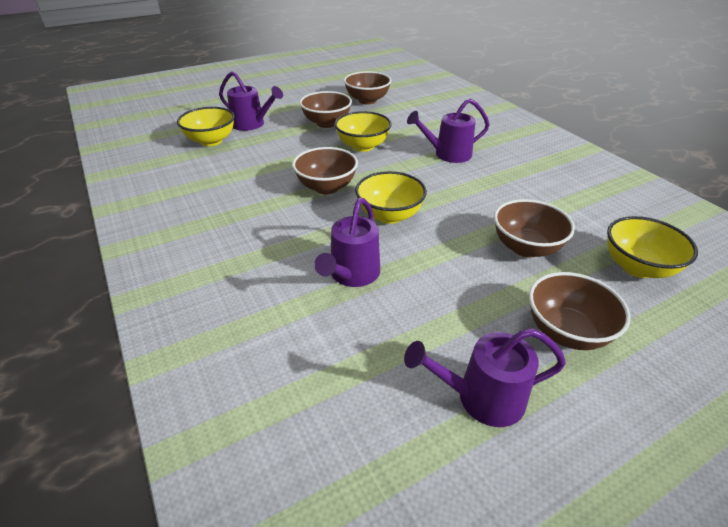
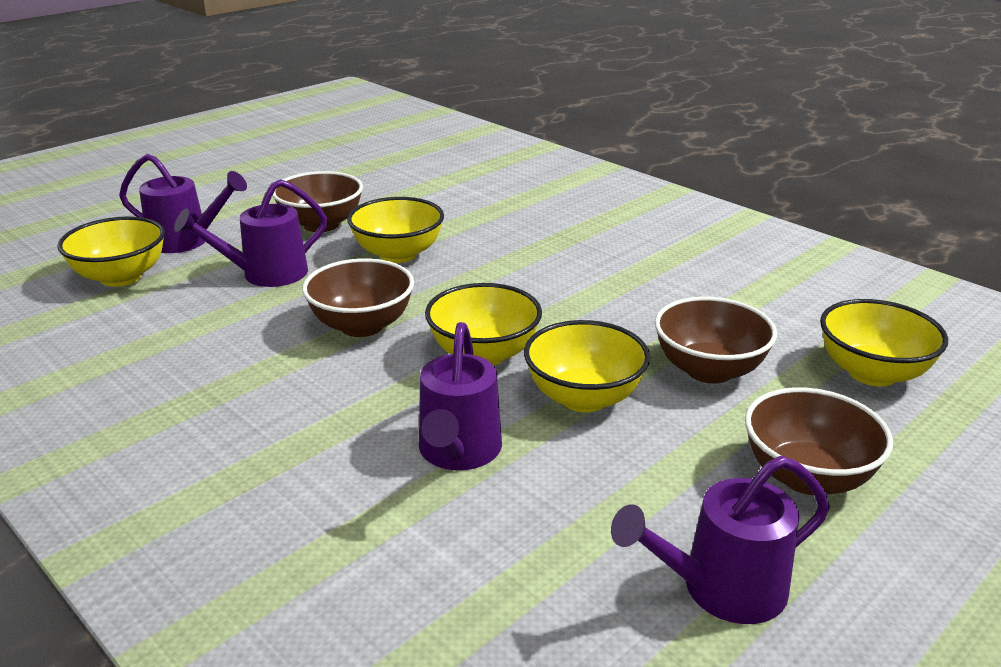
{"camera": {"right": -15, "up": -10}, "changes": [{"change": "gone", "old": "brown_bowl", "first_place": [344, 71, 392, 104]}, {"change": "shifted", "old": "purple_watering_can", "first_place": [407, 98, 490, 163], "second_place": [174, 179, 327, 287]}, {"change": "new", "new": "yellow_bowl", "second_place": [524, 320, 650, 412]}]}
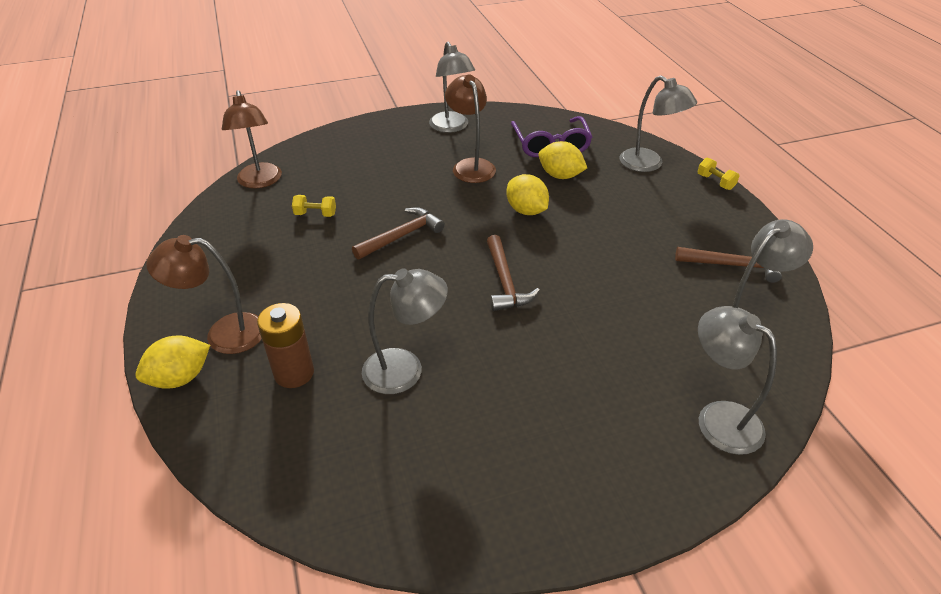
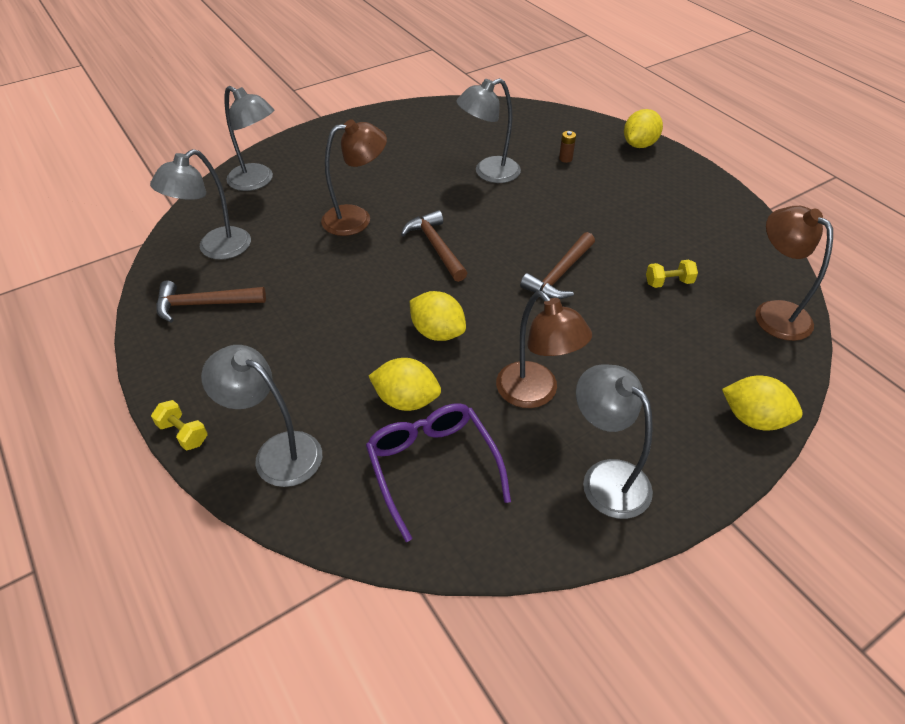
{"camera": {"right": 165, "up": 5}, "changes": [{"change": "shifted", "old": "brown_lamp", "first_place": [146, 235, 262, 354], "second_place": [321, 119, 387, 236]}, {"change": "scaled", "old": "brown_battery", "first_place": [257, 303, 314, 388], "second_place": [559, 131, 576, 163], "factor": 0.47}, {"change": "new", "new": "yellow_lemon", "second_place": [722, 376, 803, 431]}]}
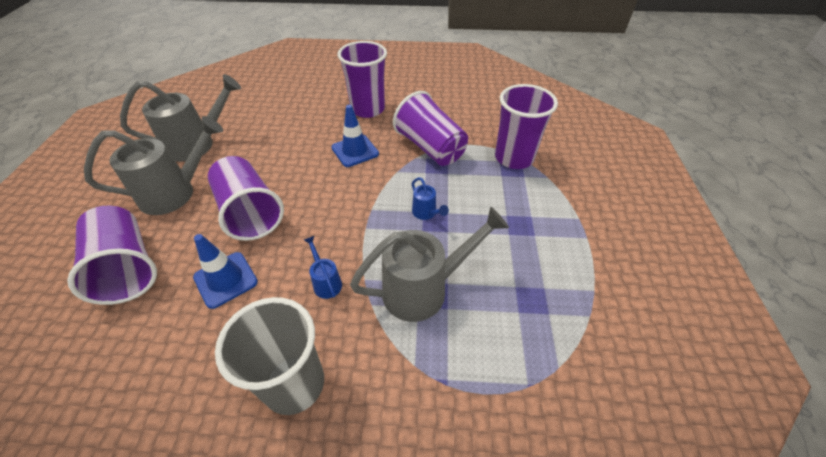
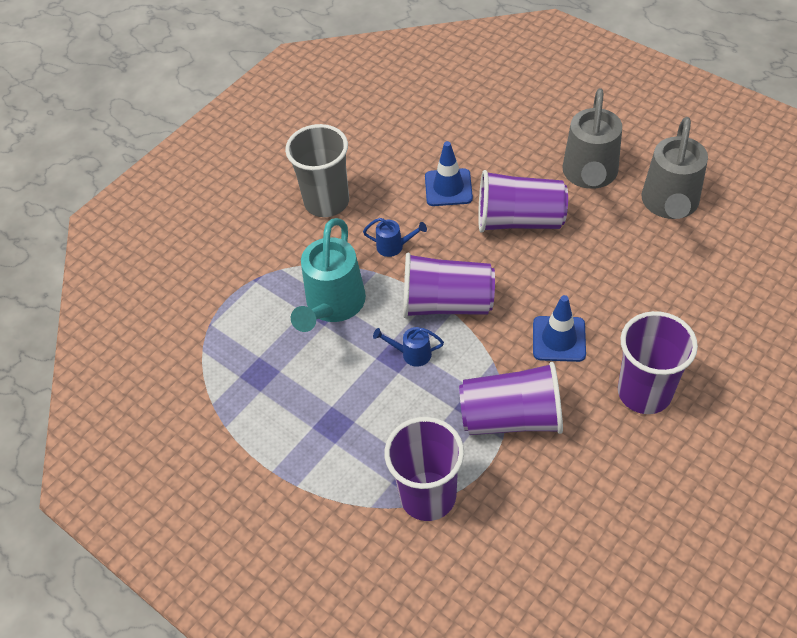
{"camera": {"right": 130, "up": 5}, "changes": [{"change": "shifted", "old": "purple_cup", "first_place": [67, 206, 157, 305], "second_place": [403, 252, 495, 318]}, {"change": "repainted", "old": "grey_watering_can", "new": "turquoise_watering_can", "first_place": [350, 207, 509, 322], "second_place": [291, 218, 366, 332]}]}
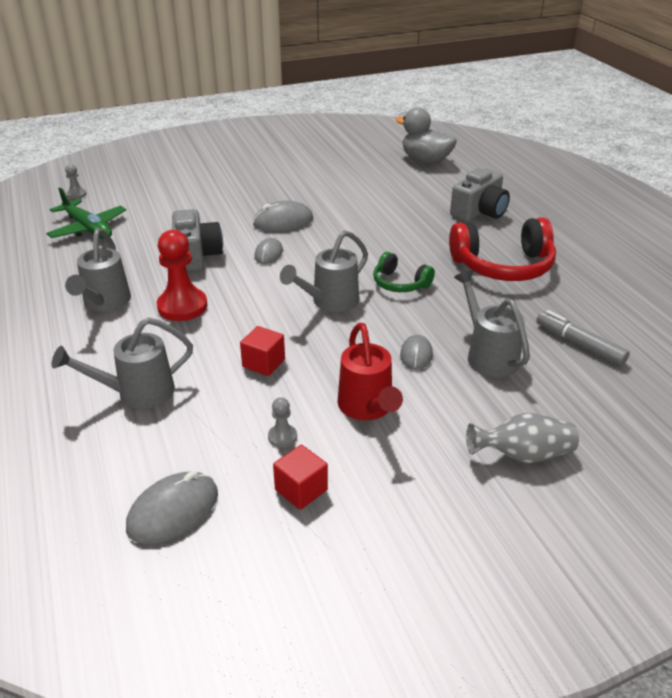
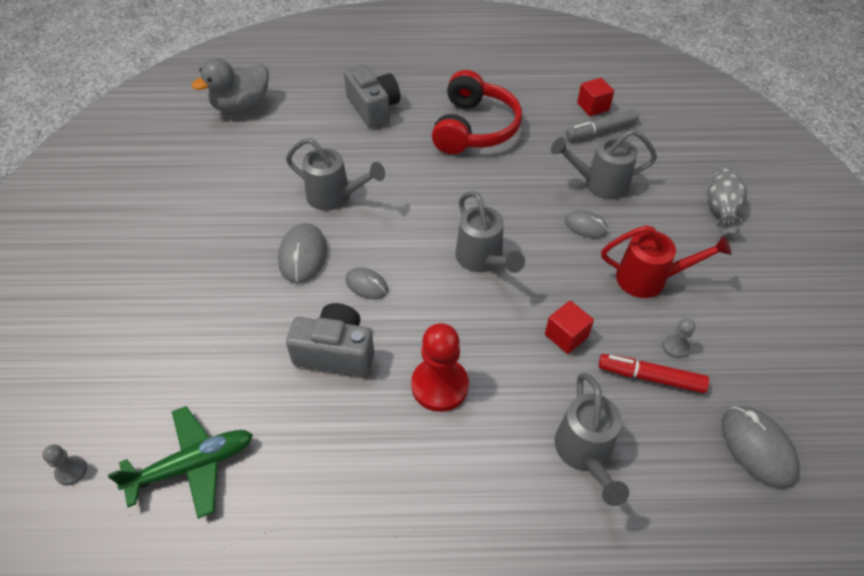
{"camera": {"right": -70, "up": 15}, "changes": [{"change": "shifted", "old": "grey_watering_can", "first_place": [65, 228, 131, 312], "second_place": [286, 138, 385, 211]}, {"change": "gone", "old": "green_headphones", "first_place": [373, 252, 435, 292]}, {"change": "shifted", "old": "red_cube", "first_place": [273, 445, 328, 510], "second_place": [577, 78, 614, 116]}, {"change": "new", "new": "red_marker", "second_place": [599, 354, 709, 393]}]}
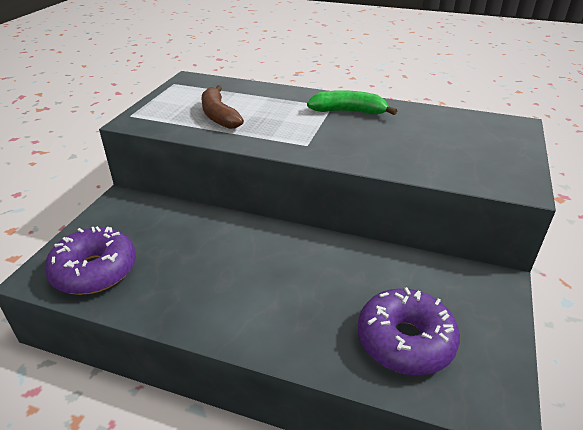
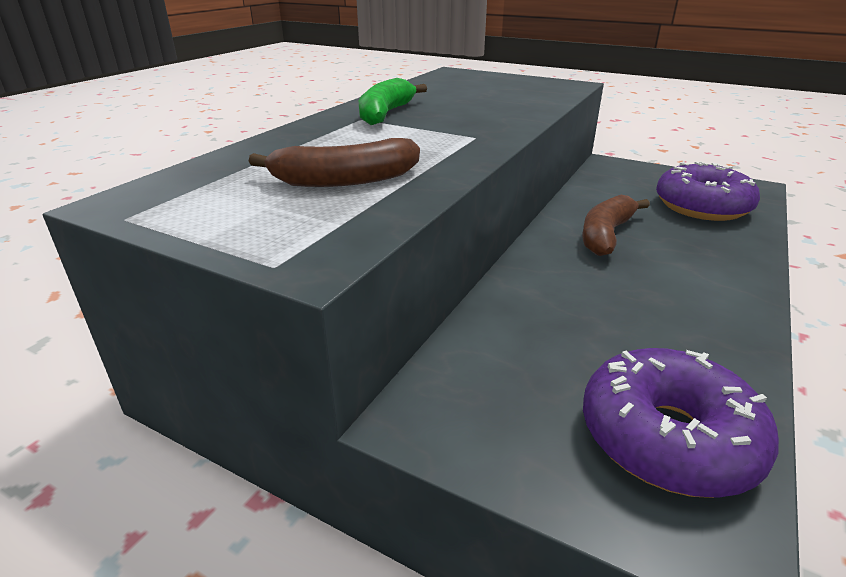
{"camera": {"right": -80, "up": -5}, "changes": [{"change": "new", "new": "brown_banana", "second_place": [582, 195, 650, 256]}]}
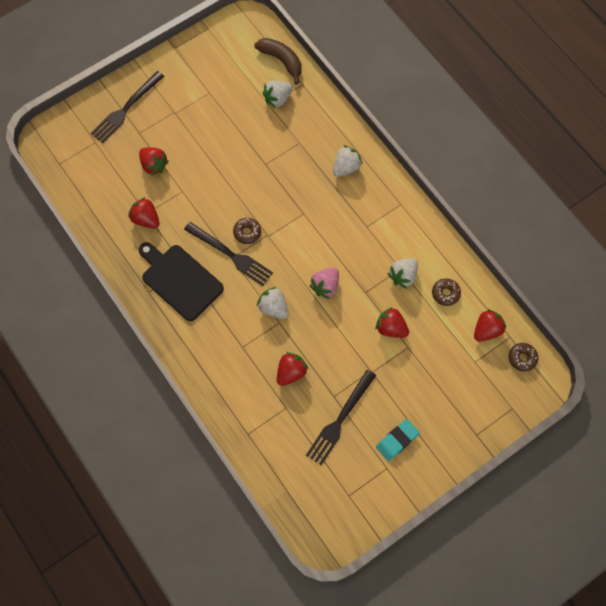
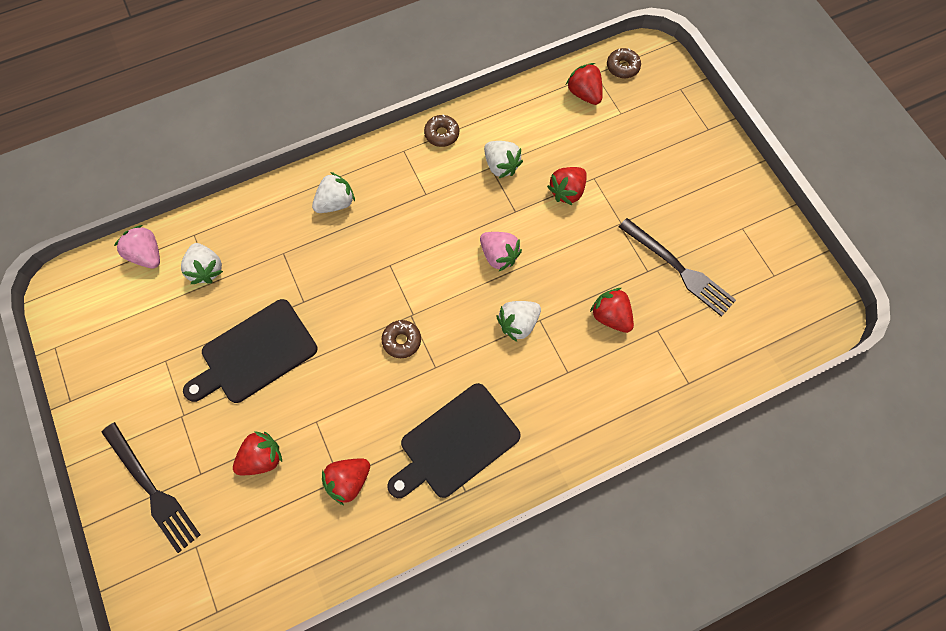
{"camera": {"right": -80, "up": 0}, "changes": [{"change": "swapped", "old": "brown_banana", "new": "pink_strawberry", "first_place": [254, 38, 302, 85], "second_place": [114, 225, 160, 269]}, {"change": "rotated", "old": "white_strawberry", "first_place": [333, 145, 363, 177], "second_place": [312, 172, 355, 213], "degrees": 90}, {"change": "gone", "old": "black_fork", "first_place": [184, 222, 273, 286]}, {"change": "shifted", "old": "brown_donut", "first_place": [432, 278, 461, 306], "second_place": [424, 115, 459, 147]}, {"change": "gone", "old": "turquoise_eraser", "first_place": [376, 419, 420, 461]}, {"change": "new", "new": "black_cutting_board", "second_place": [183, 299, 318, 403]}]}
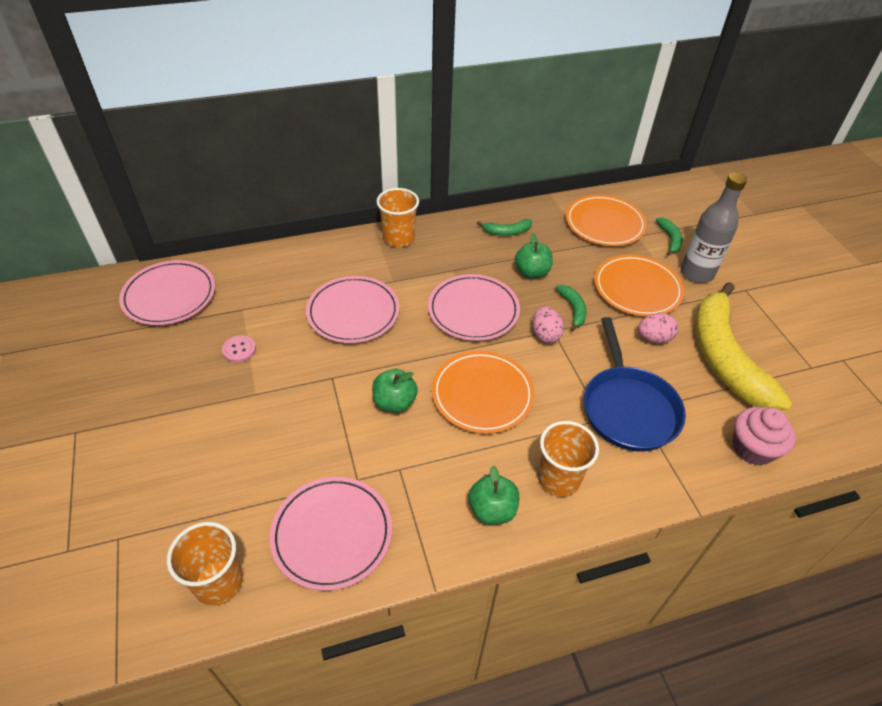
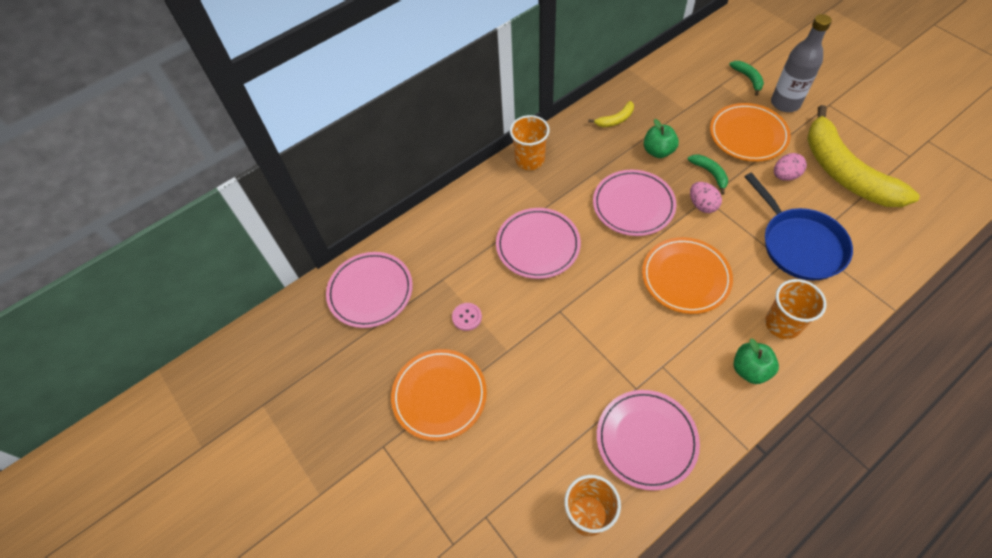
{"camera": {"right": -15, "up": 10}, "changes": [{"change": "shifted", "old": "orange_plate", "first_place": [566, 195, 647, 246], "second_place": [391, 349, 487, 441]}, {"change": "repainted", "old": "green_banana", "new": "yellow_banana", "first_place": [477, 219, 532, 236], "second_place": [588, 101, 634, 127]}, {"change": "gone", "old": "green_apple", "first_place": [372, 369, 418, 413]}, {"change": "gone", "old": "pink_cupcake", "first_place": [733, 407, 796, 466]}]}
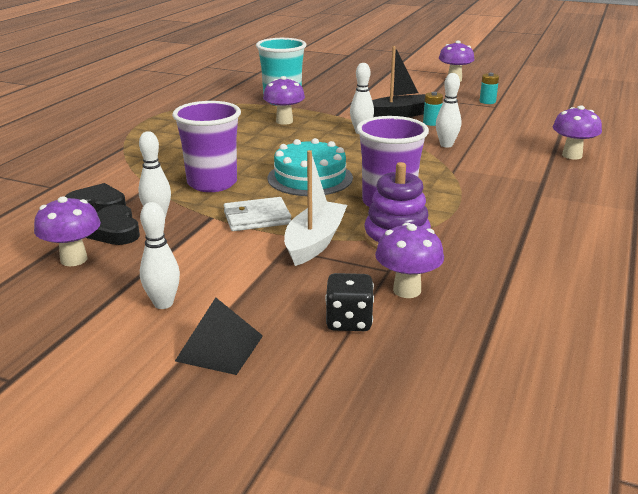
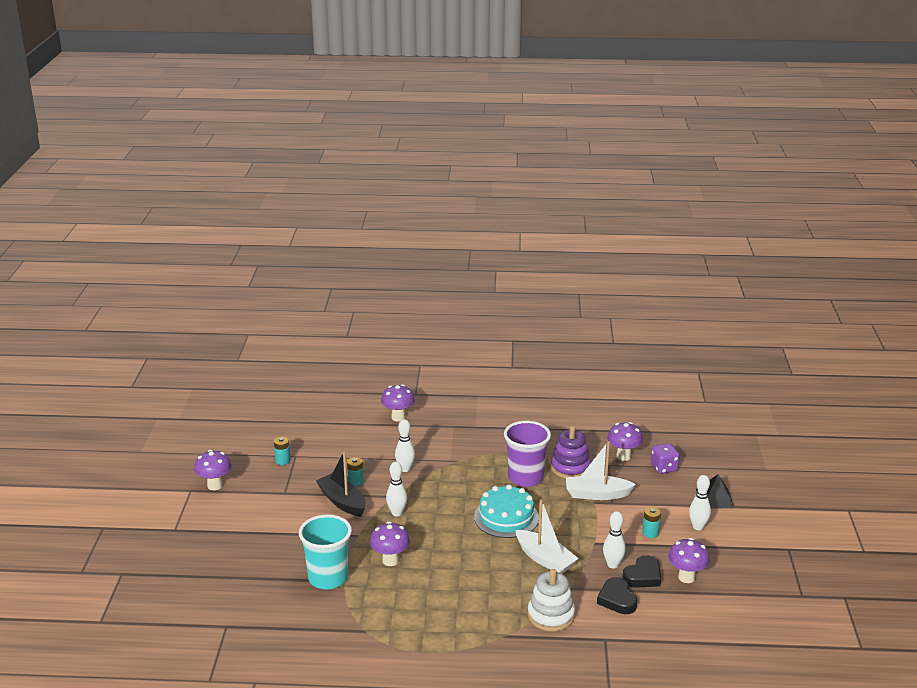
{"camera": {"right": -110, "up": 0}, "changes": [{"change": "swapped", "old": "purple_cup", "new": "white_boat", "first_place": [172, 101, 241, 192], "second_place": [516, 500, 579, 574]}, {"change": "gone", "old": "white_wallet", "first_place": [224, 197, 291, 231]}, {"change": "repainted", "old": "black_dice", "new": "purple_dice", "first_place": [325, 273, 374, 331], "second_place": [651, 443, 680, 474]}, {"change": "new", "new": "turquoise_battery", "second_place": [643, 507, 661, 538]}, {"change": "new", "new": "white_stacking_toy", "second_place": [528, 569, 575, 631]}]}
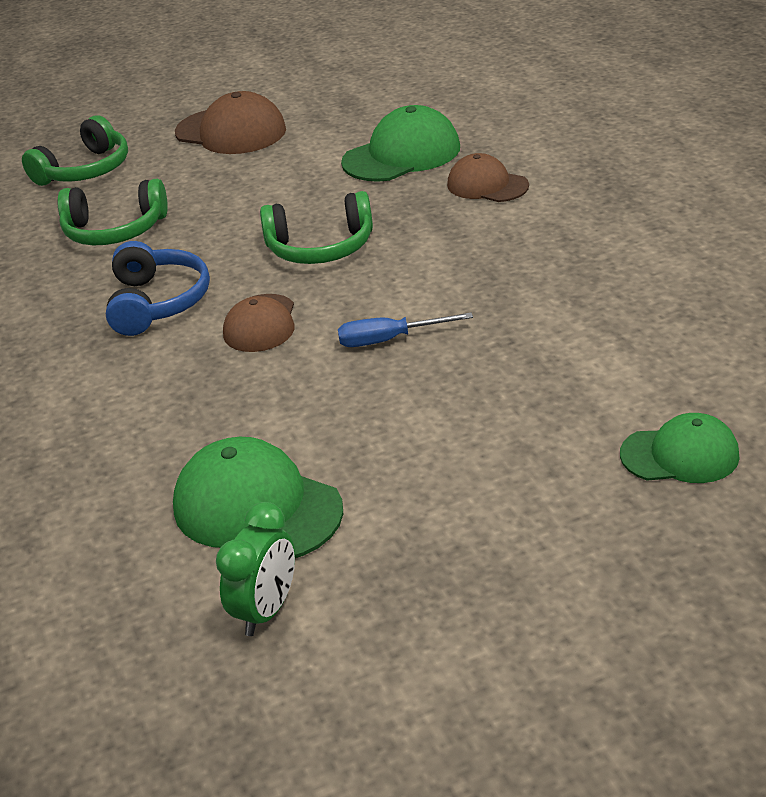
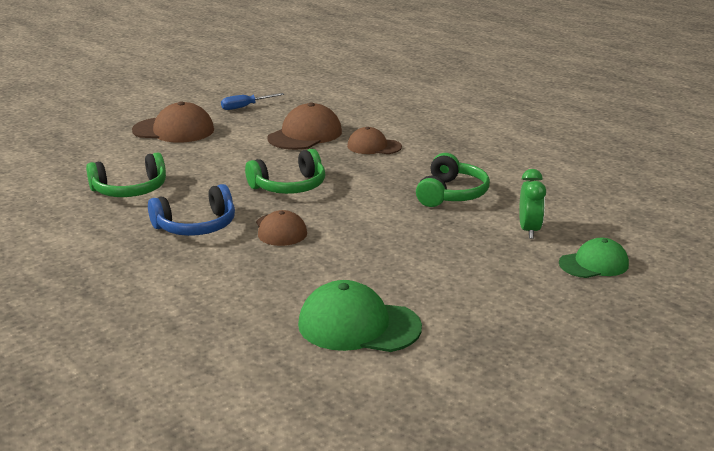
{"camera": {"right": -25, "up": -10}, "changes": [{"change": "repainted", "old": "green_cap", "new": "brown_cap", "first_place": [341, 105, 460, 182], "second_place": [267, 103, 342, 150]}, {"change": "shifted", "old": "green_headphones", "first_place": [22, 115, 128, 186], "second_place": [416, 153, 490, 207]}, {"change": "rotated", "old": "blue_headphones", "first_place": [106, 241, 210, 336], "second_place": [148, 184, 235, 236], "degrees": 90}, {"change": "shifted", "old": "blue_screwdriver", "first_place": [338, 313, 473, 347], "second_place": [221, 93, 284, 110]}, {"change": "shifted", "old": "green_clock", "first_place": [216, 502, 295, 636], "second_place": [519, 169, 546, 239]}]}
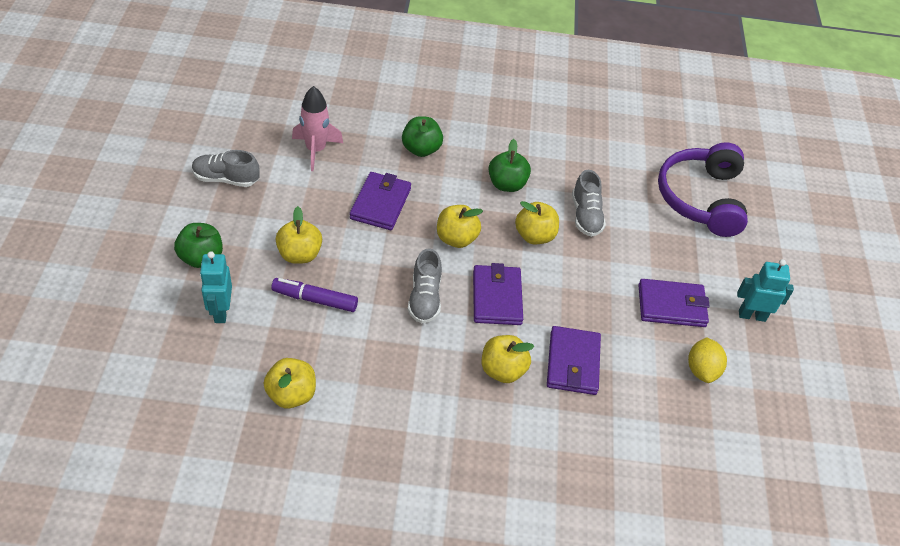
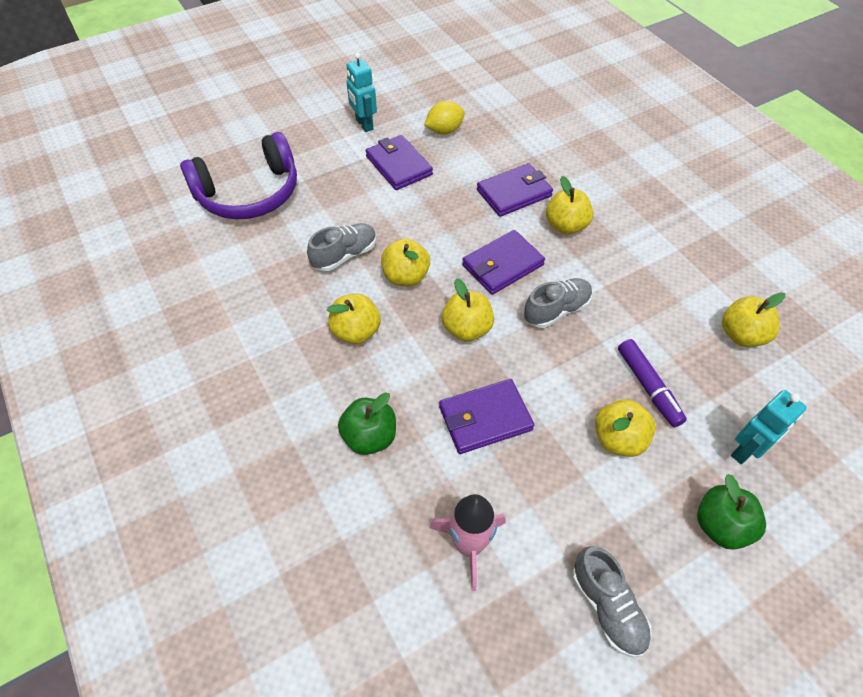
{"camera": {"right": -120, "up": 5}, "changes": [{"change": "repainted", "old": "green_apple", "new": "yellow_apple", "first_place": [488, 139, 531, 192], "second_place": [327, 293, 381, 344]}]}
